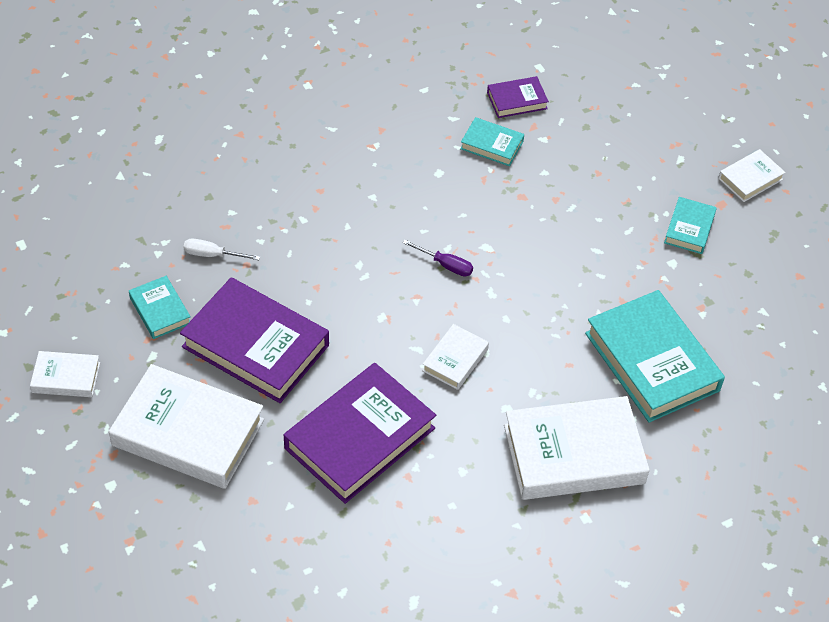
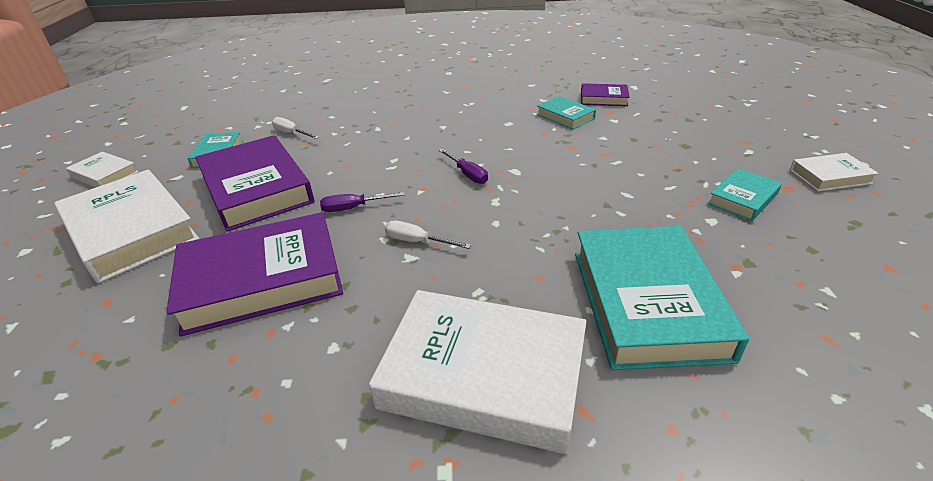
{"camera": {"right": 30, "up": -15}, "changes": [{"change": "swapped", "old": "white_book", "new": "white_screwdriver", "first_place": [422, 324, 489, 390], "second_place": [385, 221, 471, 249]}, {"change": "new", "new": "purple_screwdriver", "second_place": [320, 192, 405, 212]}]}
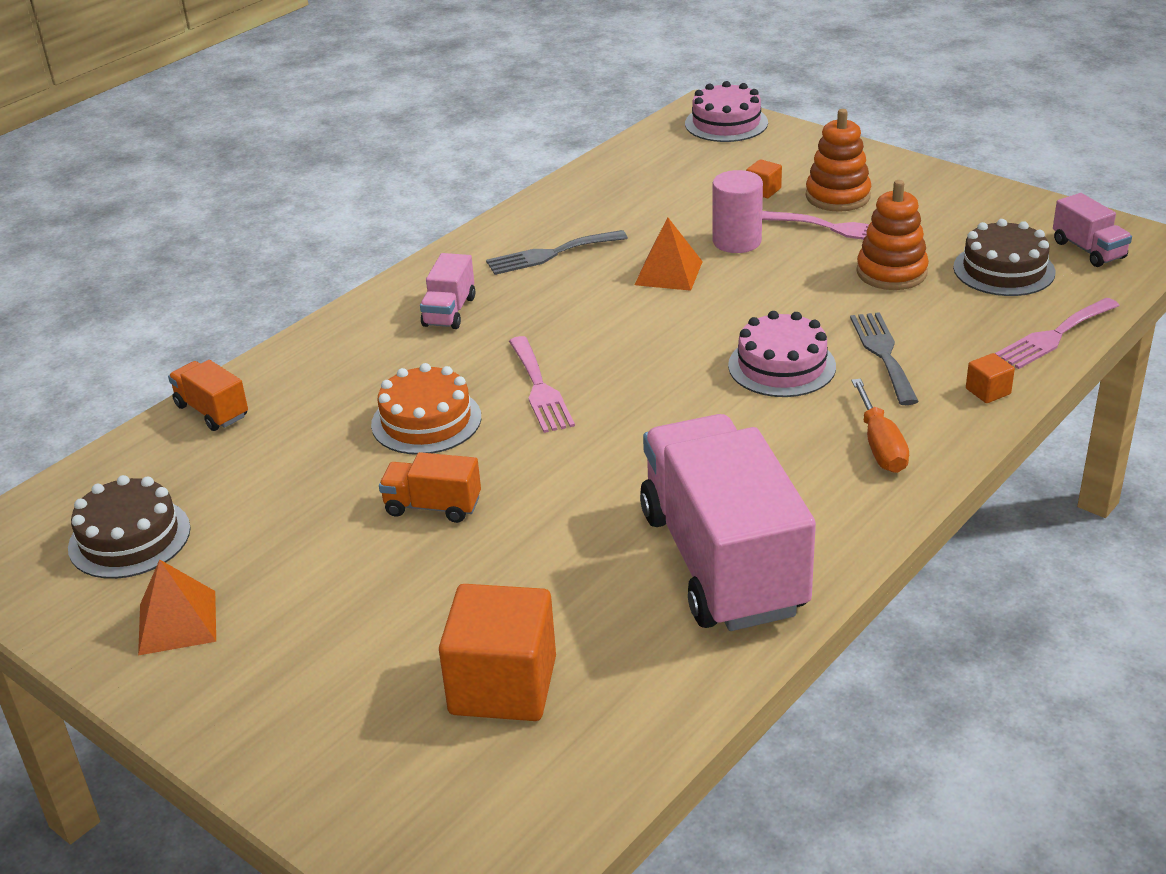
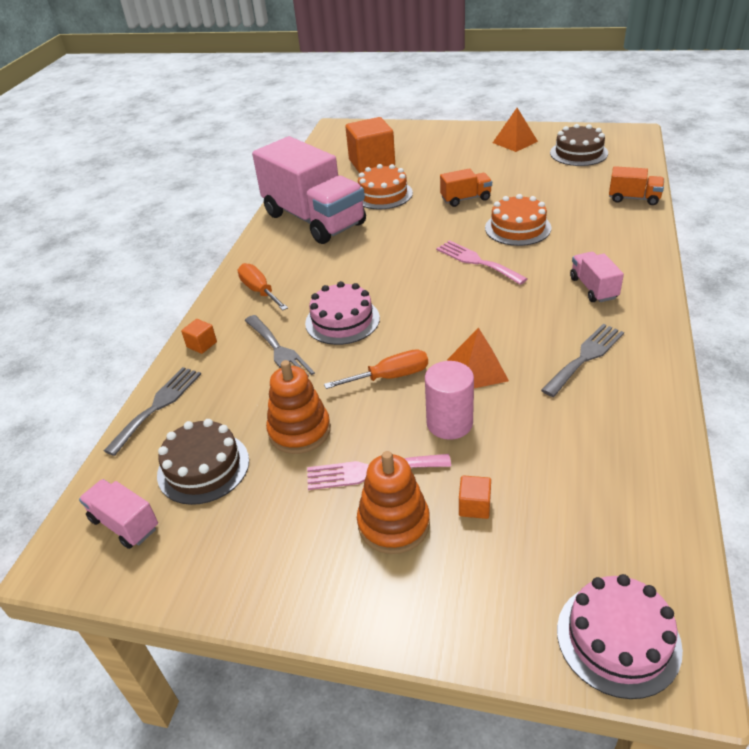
{"camera": {"right": 155, "up": 5}, "changes": [{"change": "repainted", "old": "pink_fork", "new": "grey_fork", "first_place": [995, 298, 1120, 369], "second_place": [104, 367, 201, 456]}, {"change": "new", "new": "orange_cake", "second_place": [358, 164, 413, 209]}, {"change": "new", "new": "orange_screwdriver", "second_place": [324, 349, 428, 389]}]}
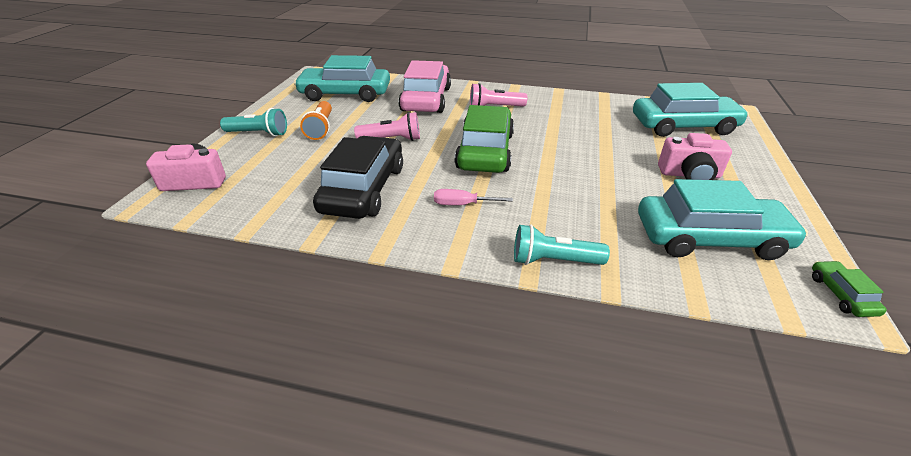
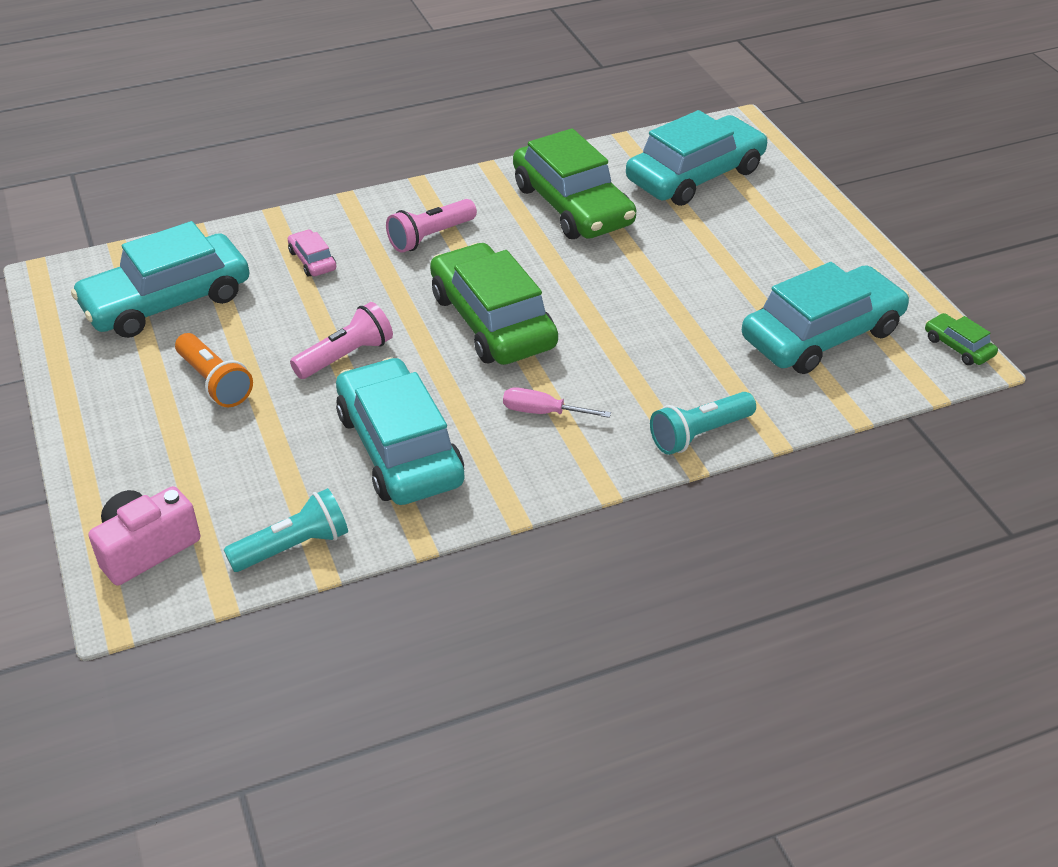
{"camera": {"right": -35, "up": 5}, "changes": [{"change": "scaled", "old": "pink_car", "first_place": [398, 60, 451, 113], "second_place": [288, 230, 336, 276], "factor": 0.42}, {"change": "shifted", "old": "turquoise_flashlight", "first_place": [220, 108, 287, 137], "second_place": [224, 488, 348, 572]}, {"change": "gone", "old": "pink_camera", "first_place": [658, 133, 732, 180]}, {"change": "repainted", "old": "black_car", "new": "turquoise_car", "first_place": [313, 136, 403, 219], "second_place": [336, 357, 465, 505]}, {"change": "rotated", "old": "pink_screwdriver", "first_place": [434, 189, 513, 205], "second_place": [503, 387, 611, 418], "degrees": 45}, {"change": "new", "new": "green_car", "second_place": [513, 128, 636, 239]}]}
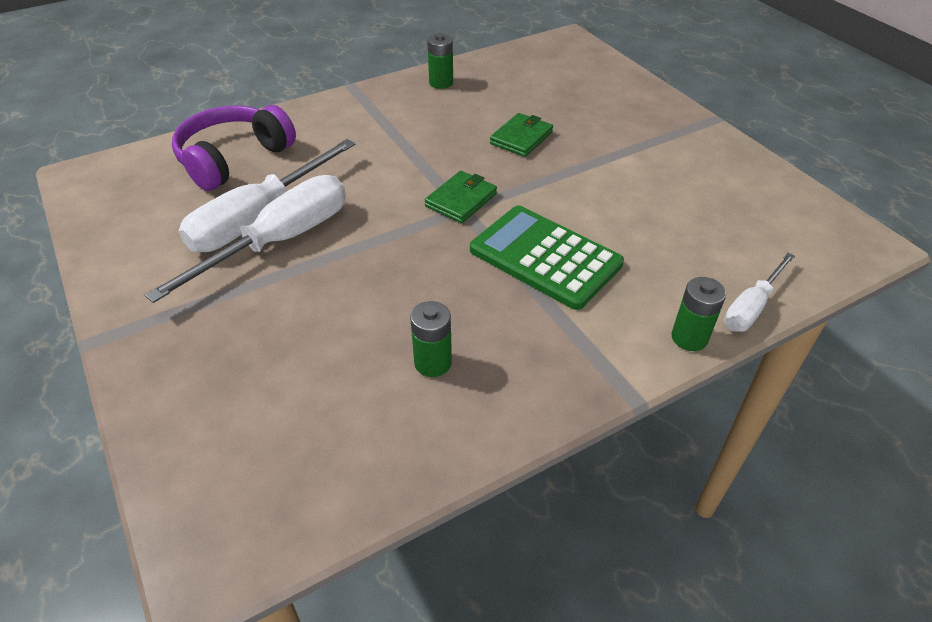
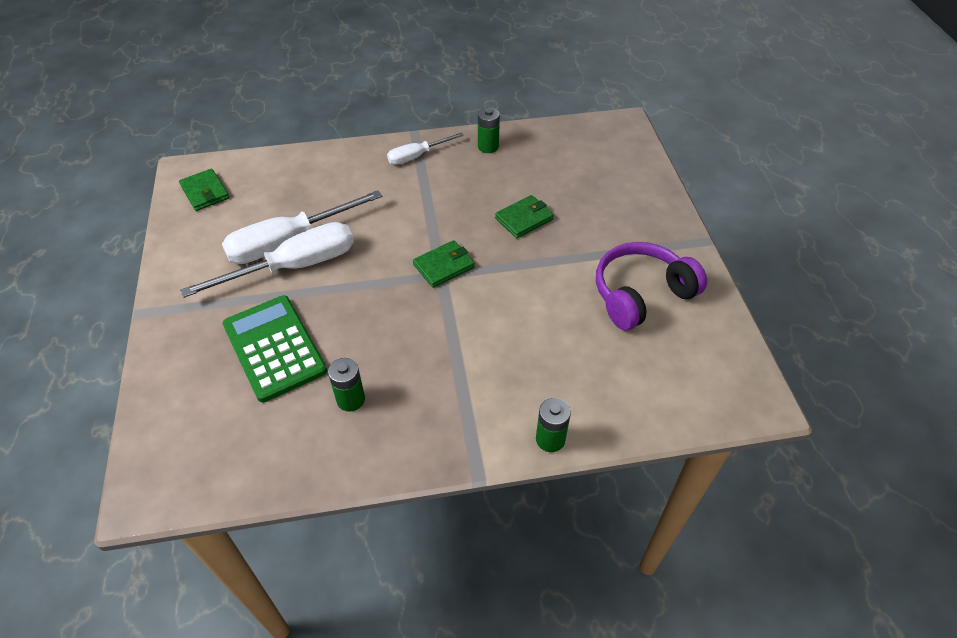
{"camera": {"right": 20, "up": 5}, "changes": [{"change": "shifted", "old": "purple_headphones", "first_place": [172, 105, 296, 191], "second_place": [596, 242, 707, 330]}, {"change": "shifted", "old": "green_calculator", "first_place": [470, 205, 624, 310], "second_place": [223, 295, 327, 402]}, {"change": "shifted", "old": "white_screwdriver", "first_place": [724, 253, 795, 332], "second_place": [387, 133, 464, 165]}, {"change": "new", "new": "green_wallet", "second_place": [179, 169, 229, 211]}]}
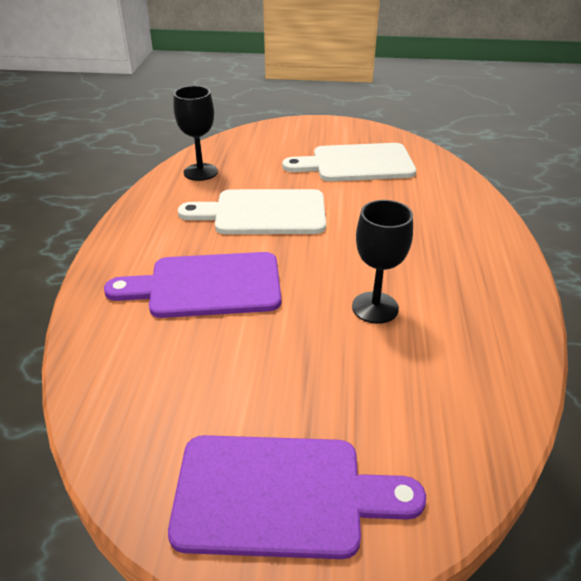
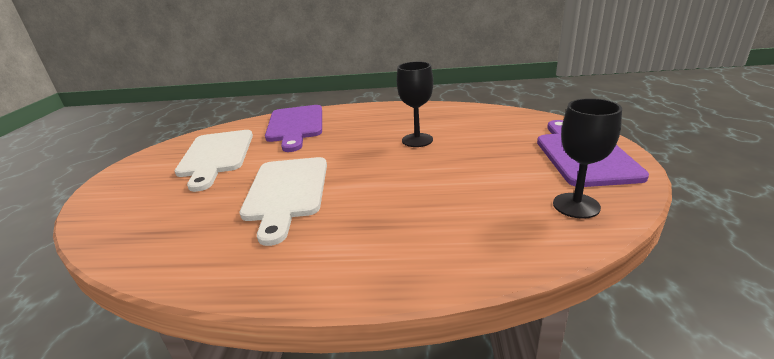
{"camera": {"right": -90, "up": -10}, "changes": [{"change": "shifted", "old": "black_goblet", "first_place": [173, 86, 218, 181], "second_place": [553, 98, 622, 219]}, {"change": "shifted", "old": "purple_cutting_board", "first_place": [104, 252, 281, 318], "second_place": [265, 105, 322, 152]}]}
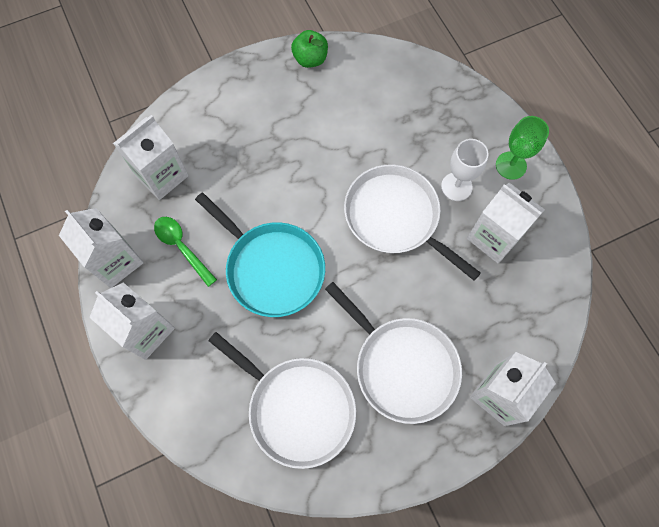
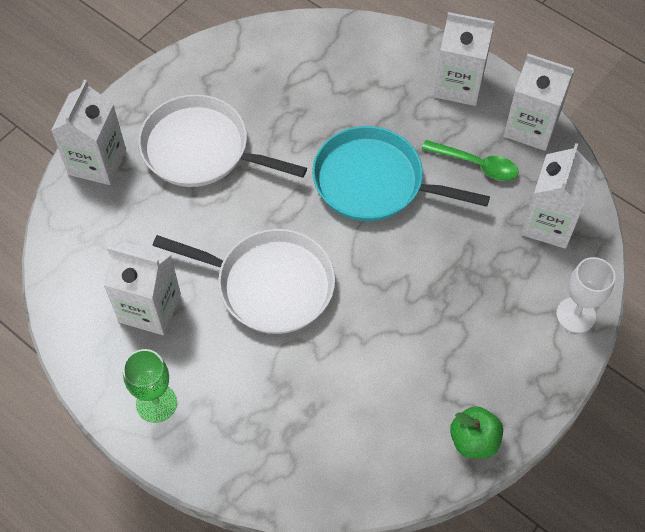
{"camera": {"right": 155, "up": -10}, "changes": [{"change": "shifted", "old": "white_goblet", "first_place": [441, 139, 489, 201], "second_place": [556, 257, 616, 333]}, {"change": "gone", "old": "white_pan", "first_place": [208, 332, 356, 469]}]}
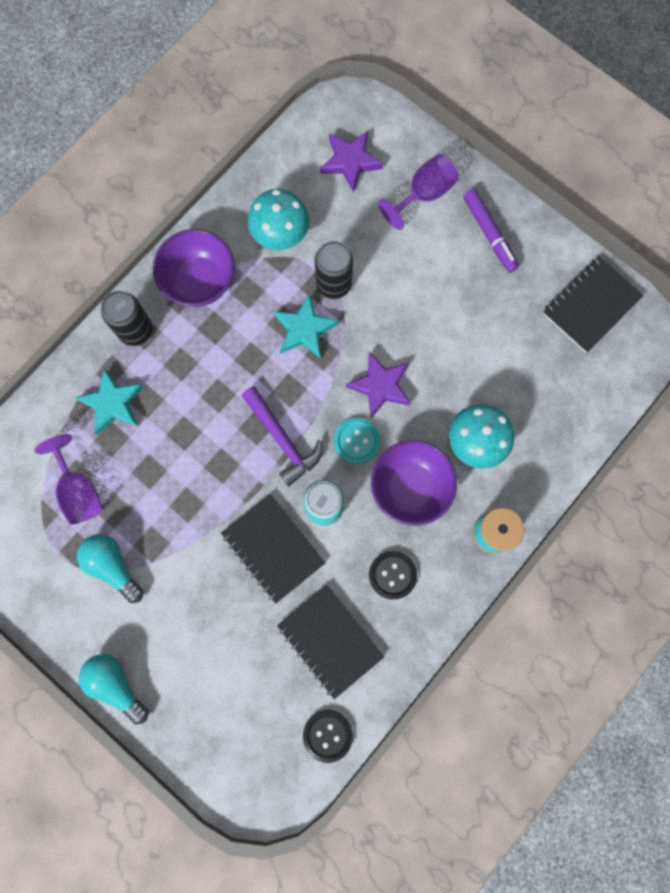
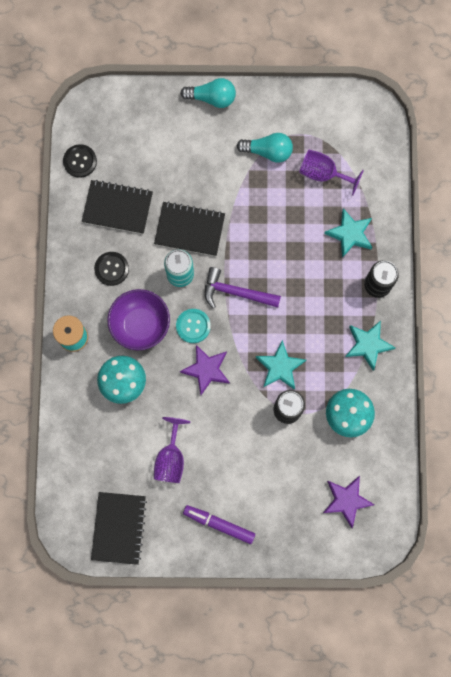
{"camera": {"right": 140, "up": 0}, "changes": [{"change": "shifted", "old": "purple_goblet", "first_place": [379, 154, 459, 230], "second_place": [154, 417, 190, 483]}, {"change": "swapped", "old": "purple_bowl", "new": "turquoise_star", "first_place": [153, 229, 235, 307], "second_place": [345, 321, 396, 371]}]}
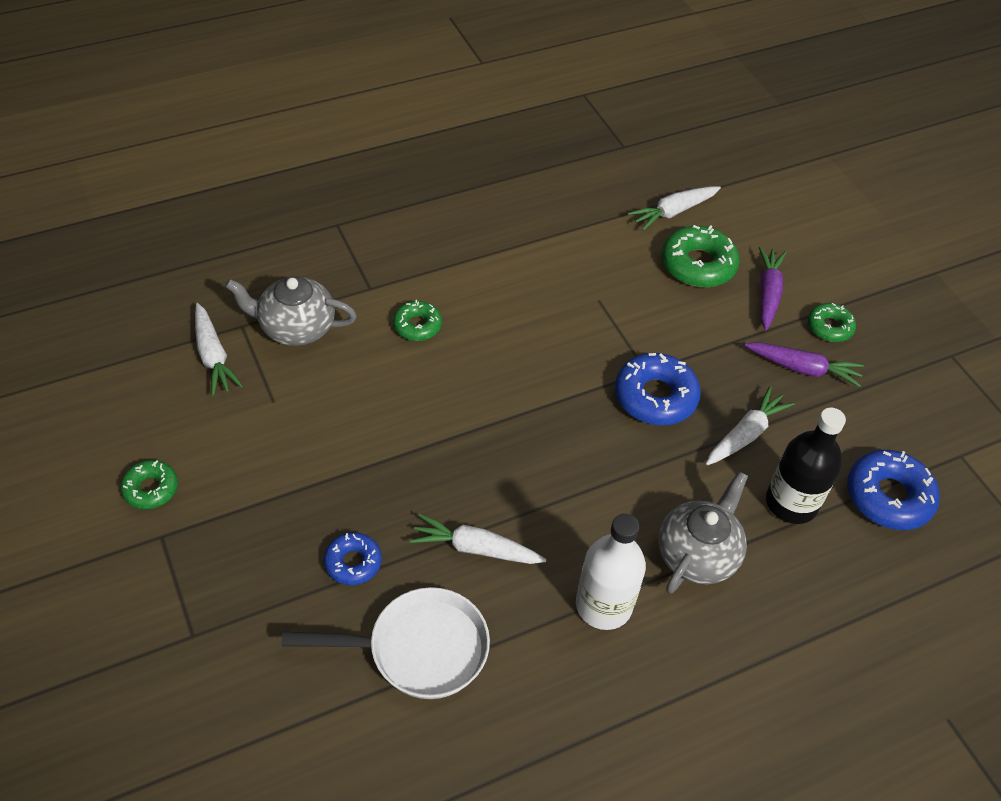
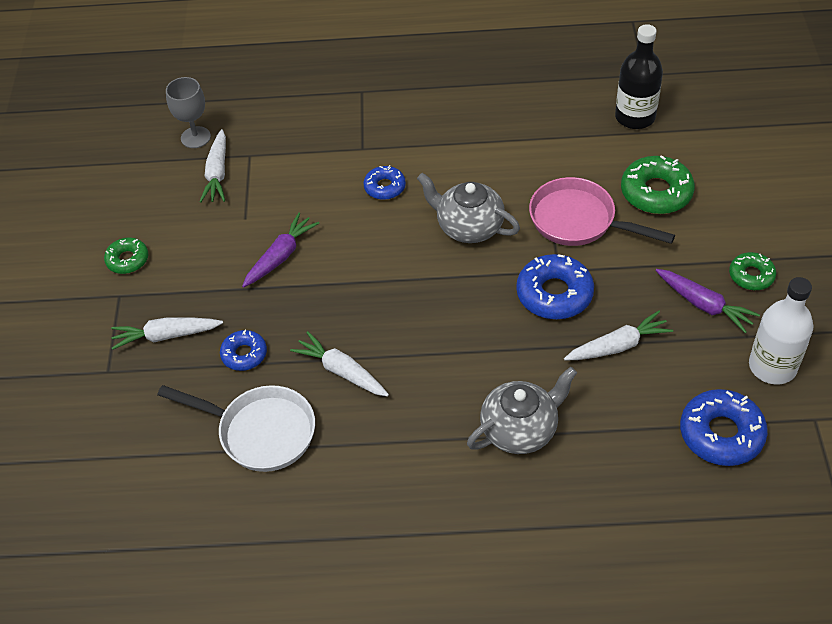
{"camera": {"right": 30, "up": 0}, "changes": [{"change": "shifted", "old": "white_carrot", "first_place": [628, 186, 721, 231], "second_place": [111, 317, 223, 350]}, {"change": "shifted", "old": "purple_carrot", "first_place": [759, 247, 786, 331], "second_place": [242, 213, 319, 288]}, {"change": "shifted", "old": "grey_teapot", "first_place": [225, 276, 357, 346], "second_place": [417, 173, 520, 243]}, {"change": "repainted", "old": "green_donut", "new": "blue_donut", "first_place": [393, 300, 442, 341], "second_place": [363, 165, 406, 200]}, {"change": "shifted", "old": "black_bottle", "first_place": [766, 408, 846, 524], "second_place": [615, 24, 663, 129]}, {"change": "shifted", "old": "white_bottle", "first_place": [576, 514, 646, 630], "second_place": [749, 277, 813, 384]}, {"change": "new", "new": "grey_goblet", "second_place": [166, 77, 211, 148]}, {"change": "new", "new": "pink_pan", "second_place": [529, 177, 675, 246]}]}
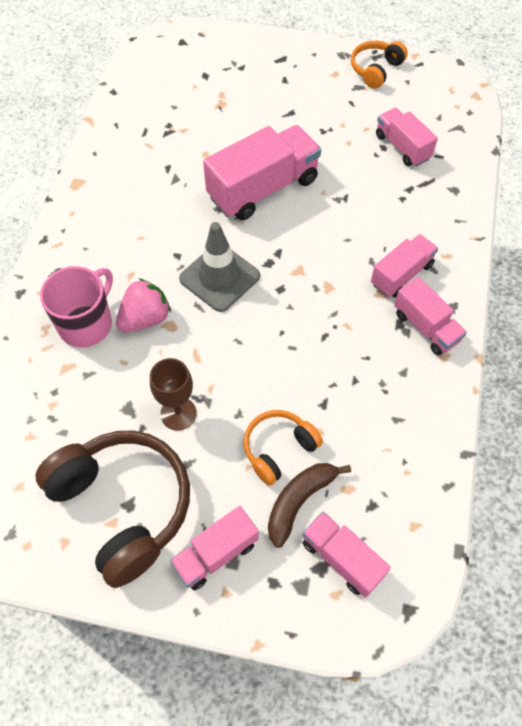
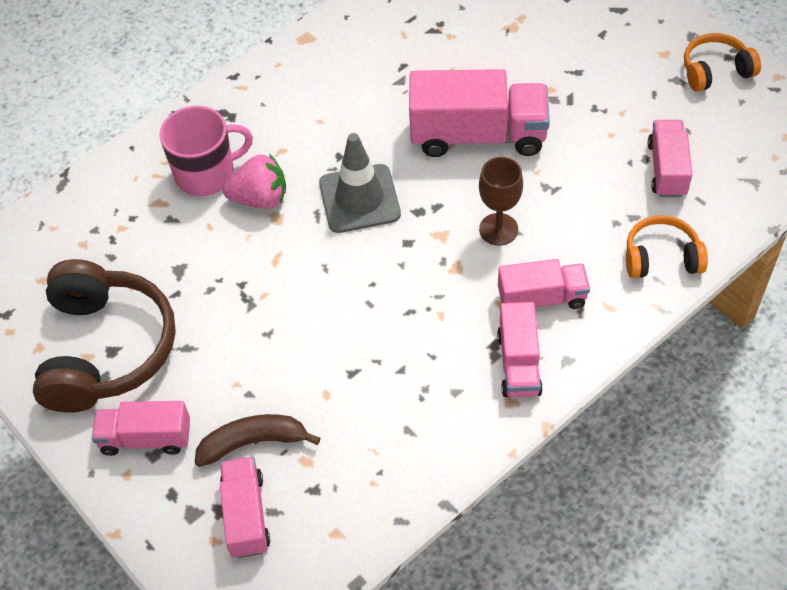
{"camera": {"right": 40, "up": -5}, "changes": [{"change": "shifted", "old": "brown_goblet", "first_place": [150, 358, 197, 431], "second_place": [479, 157, 523, 246]}, {"change": "shifted", "old": "orange_headphones", "first_place": [244, 410, 323, 486], "second_place": [626, 215, 708, 278]}]}
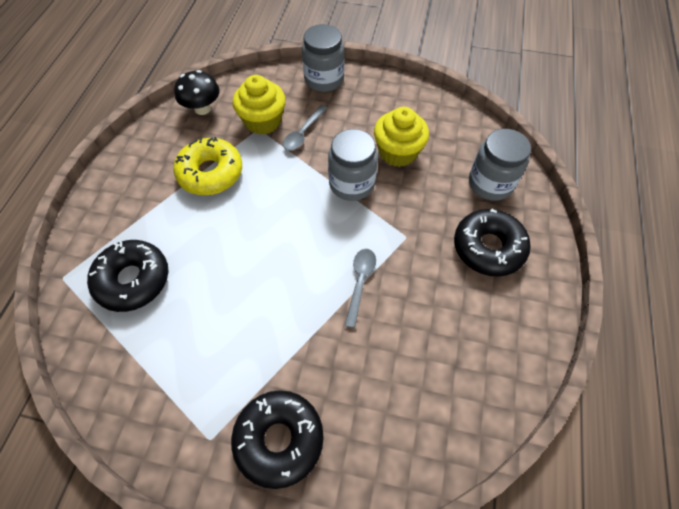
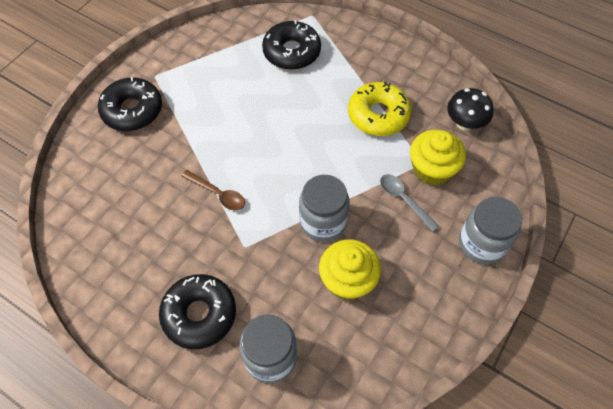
{"camera": {"right": 110, "up": 0}, "changes": [{"change": "repainted", "old": "grey_spoon", "new": "brown_spoon", "first_place": [345, 249, 376, 328], "second_place": [182, 170, 245, 210]}]}
